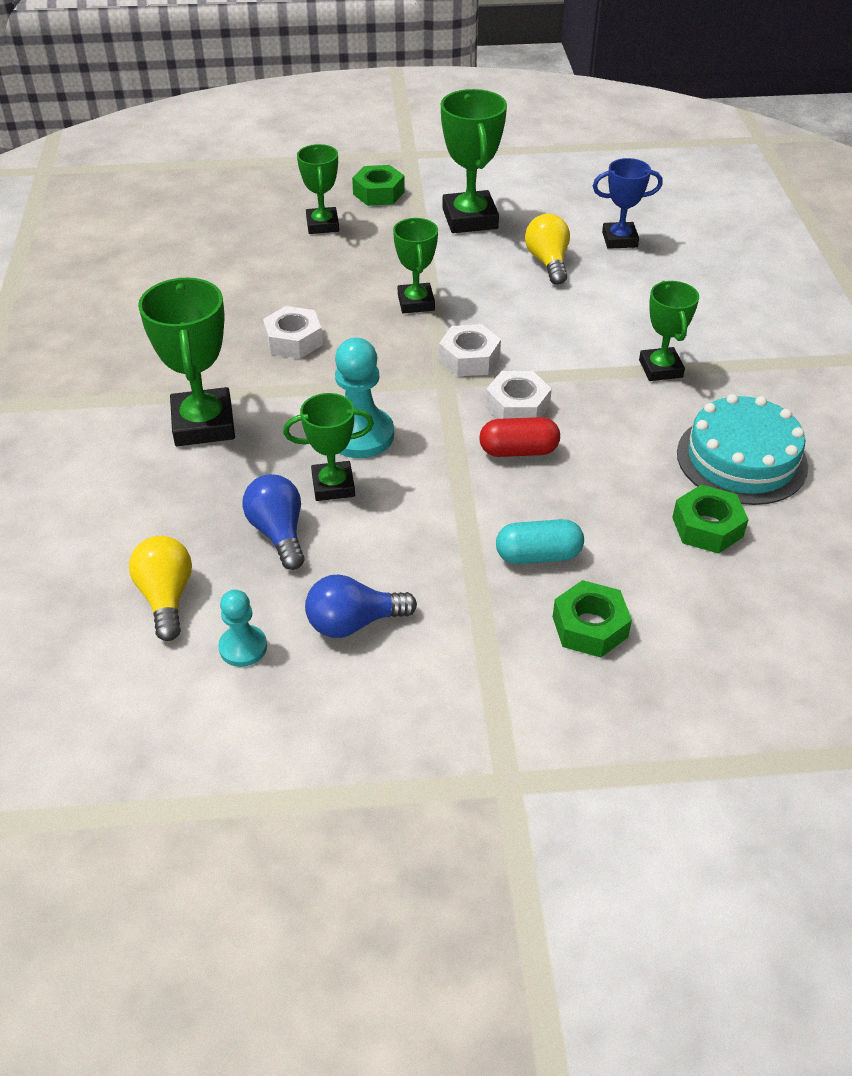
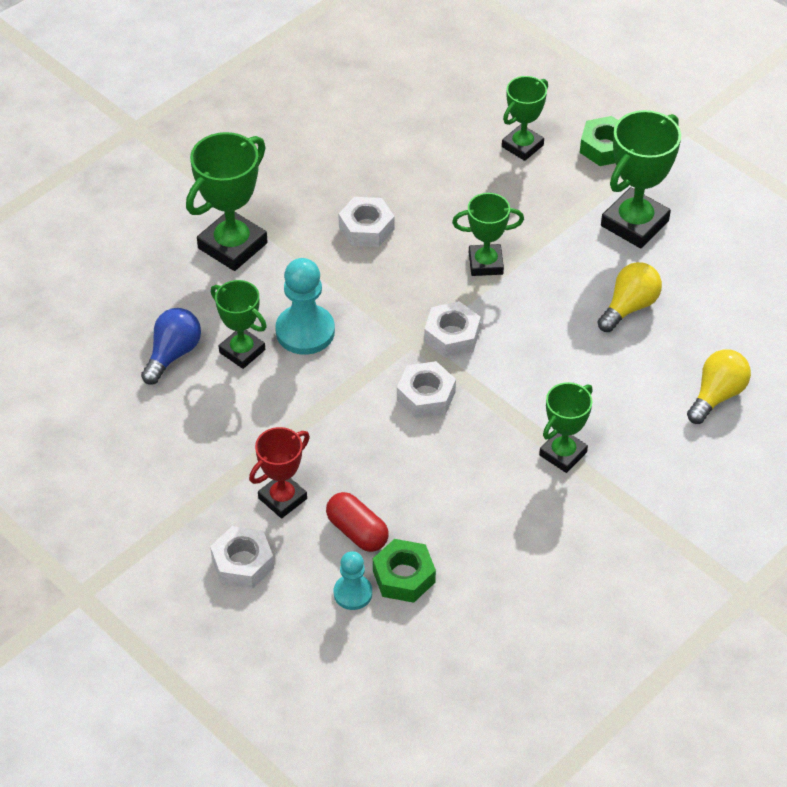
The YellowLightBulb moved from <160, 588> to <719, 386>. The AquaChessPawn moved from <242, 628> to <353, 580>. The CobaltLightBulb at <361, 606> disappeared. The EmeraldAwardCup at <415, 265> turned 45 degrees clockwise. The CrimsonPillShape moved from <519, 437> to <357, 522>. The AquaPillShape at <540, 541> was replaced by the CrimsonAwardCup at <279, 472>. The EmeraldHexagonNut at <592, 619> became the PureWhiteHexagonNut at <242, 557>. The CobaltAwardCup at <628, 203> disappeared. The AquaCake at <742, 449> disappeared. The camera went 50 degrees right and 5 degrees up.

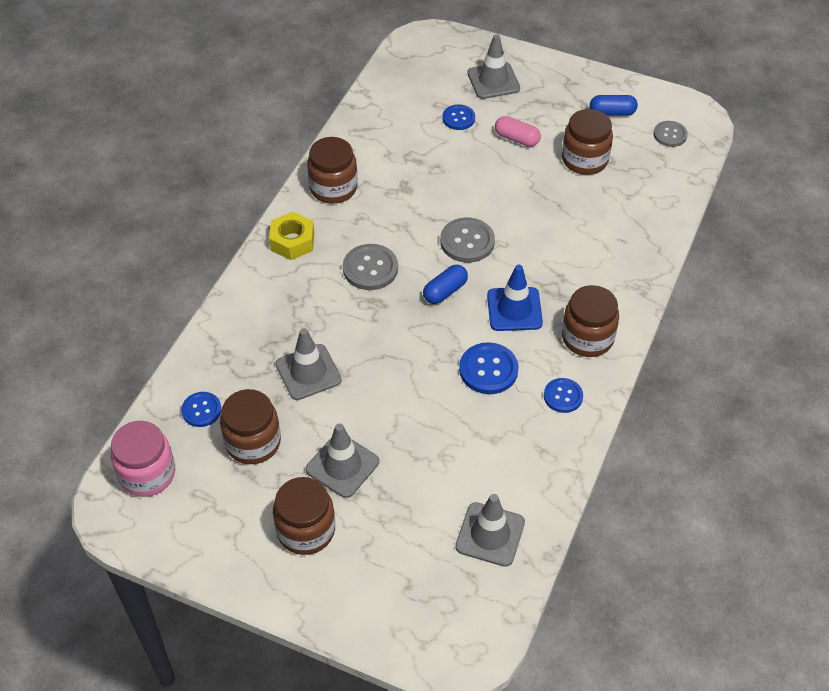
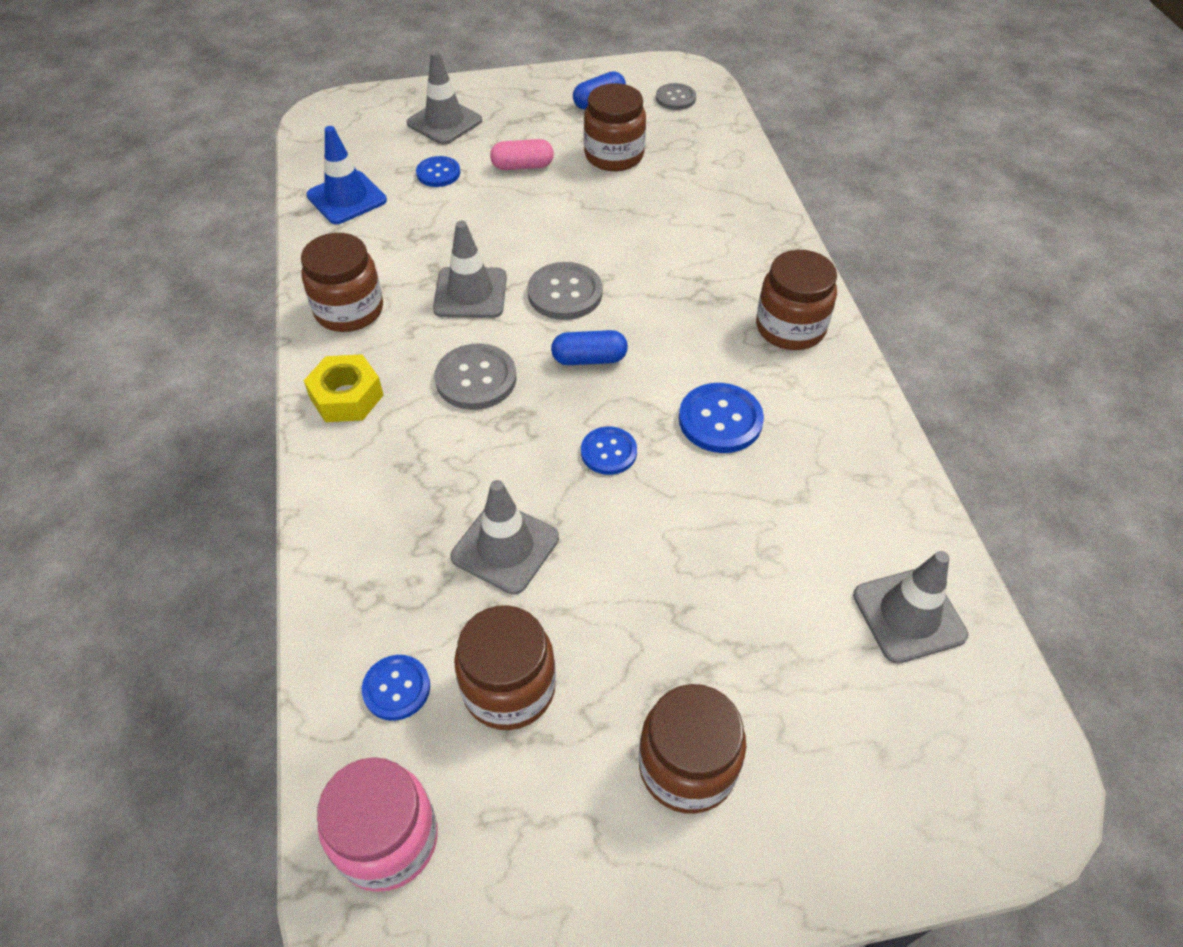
The GreyRoadCone moved from <342, 461> to <470, 269>. The CobaltPillShape at <445, 284> turned 75 degrees clockwise. The CobaltRoadCone moved from <515, 298> to <346, 175>. The CobaltButton moved from <563, 395> to <609, 451>. The camera went 35 degrees left and 0 degrees up.

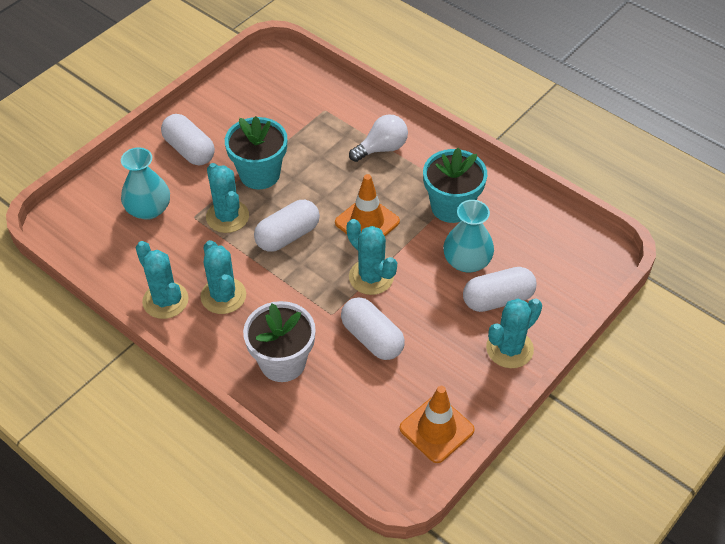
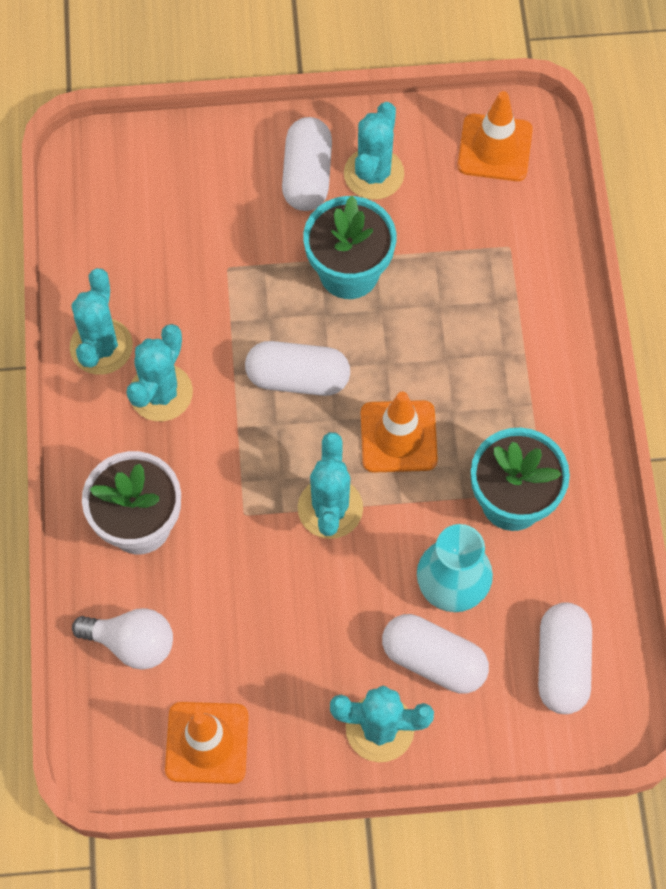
The AquaVase at <145, 183> disappeared. The AquaSaguaroCactus moved from <227, 198> to <374, 151>. The PureWhitePillShape moved from <373, 328> to <565, 658>. The PureWhiteLightBulb moved from <378, 138> to <122, 638>. The BrightOrangeRoadCone at <495, 136> appeared. The camera went 45 degrees right and 15 degrees up.

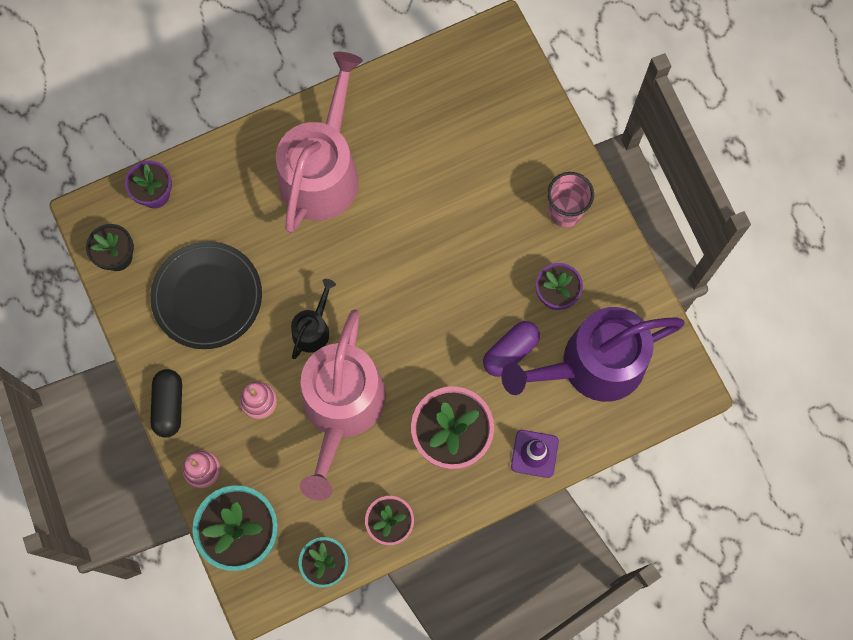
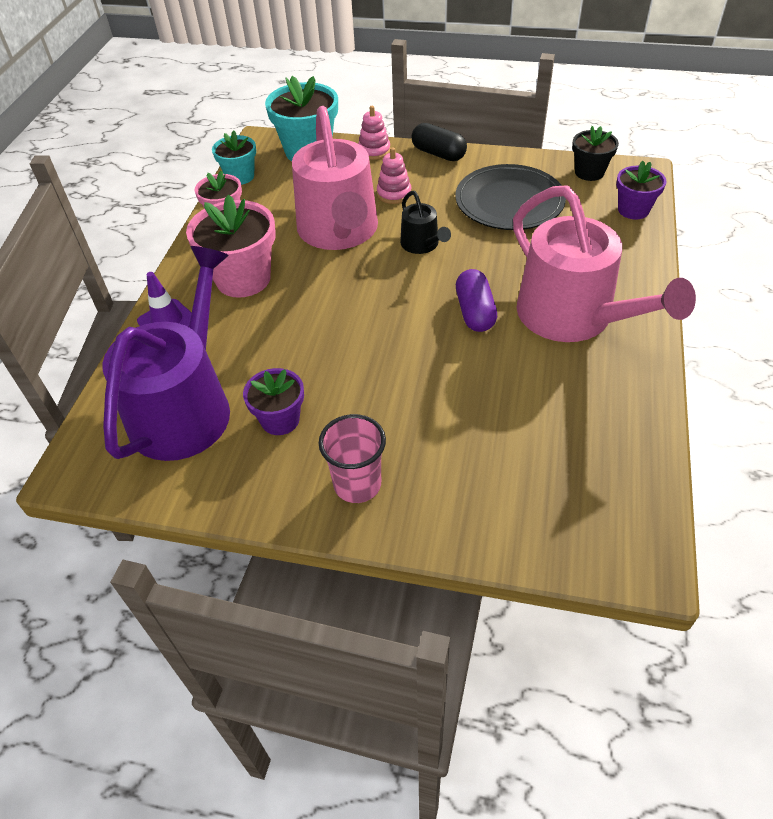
The RosePinkWateringPot at <343, 405> turned 150 degrees counterclockwise. The PurplePillShape moved from <511, 349> to <476, 300>. The camera went 130 degrees right and 25 degrees down.

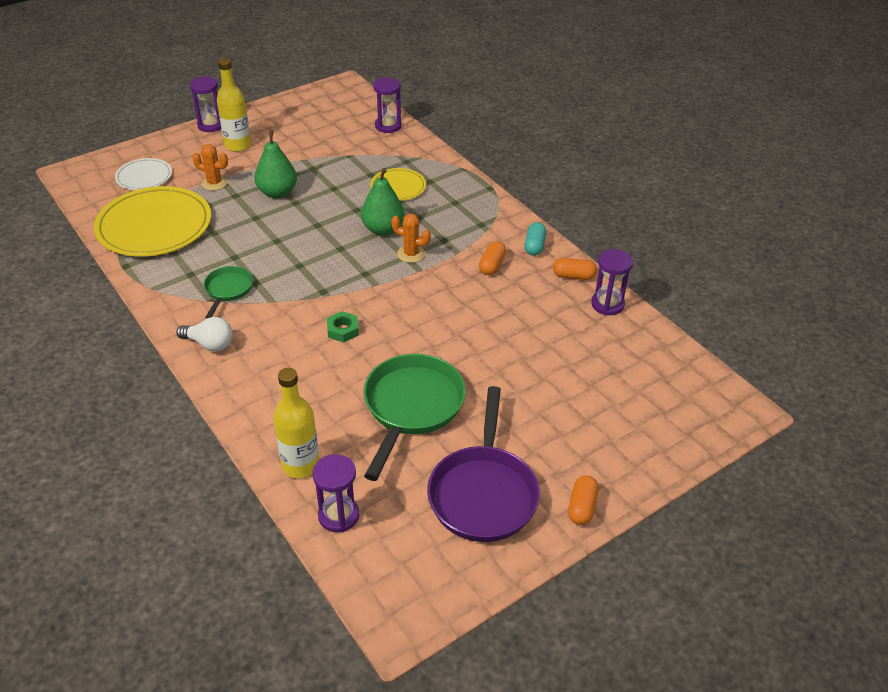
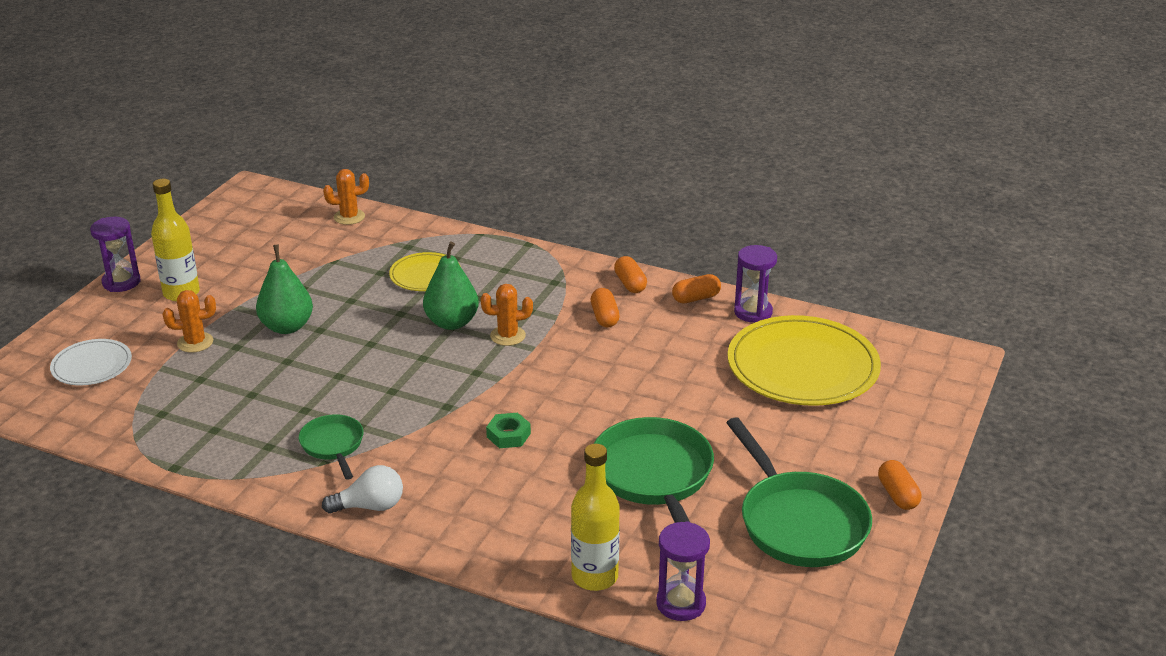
The YellowDinnerPlate moved from <152, 221> to <804, 360>. The PurpleSandglass at <387, 105> was replaced by the BrightOrangeSaguaroCactus at <346, 197>. The PurplePan at <483, 464> became the EmeraldPan at <799, 492>. The AquaPillShape at <535, 239> became the BrightOrangePillShape at <630, 274>. The camera went 30 degrees left and 10 degrees down.

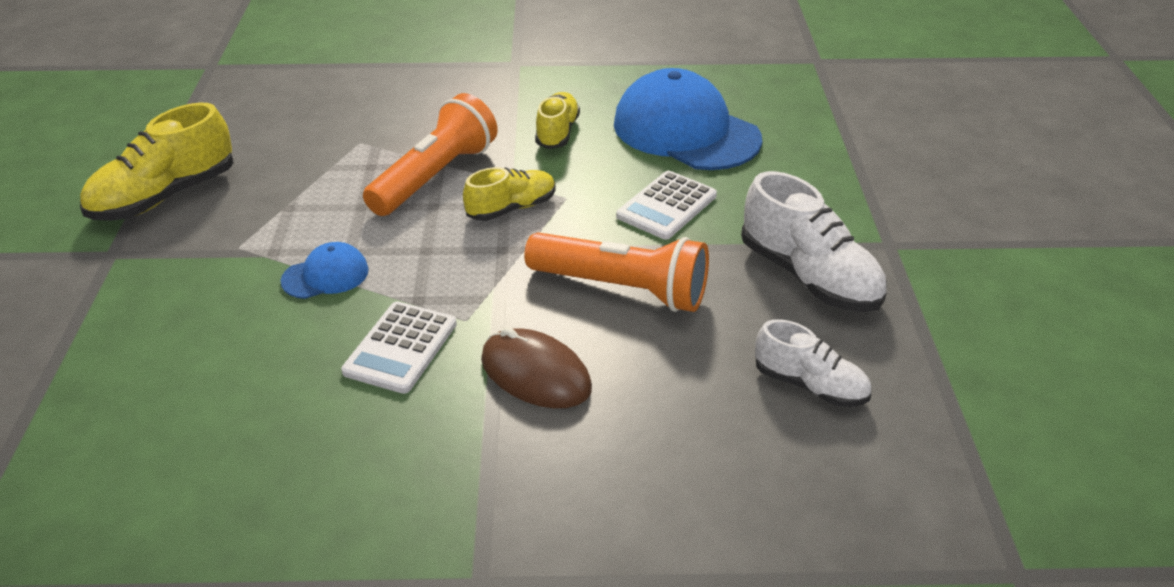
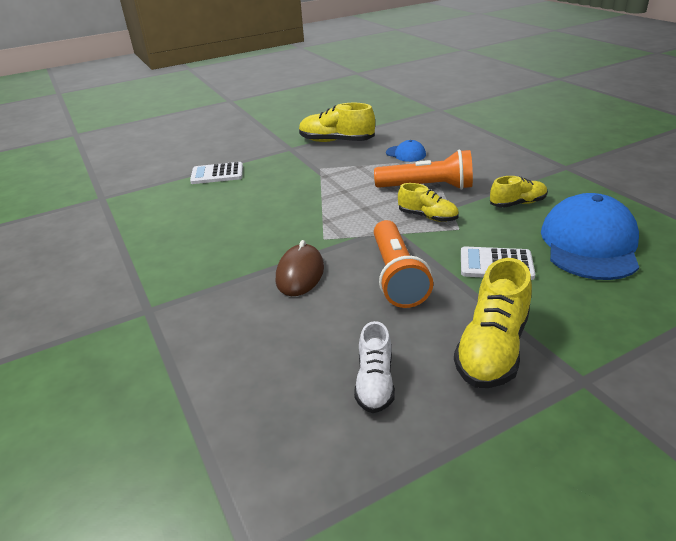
The CobaltPeakedCap moved from <324, 270> to <406, 151>. The PureWhiteAddingMachine moved from <399, 347> to <216, 173>. The PureWhiteLaceUpShoe at <814, 241> became the YellowLaceUpShoe at <493, 323>. The camera went 65 degrees right and 5 degrees down.

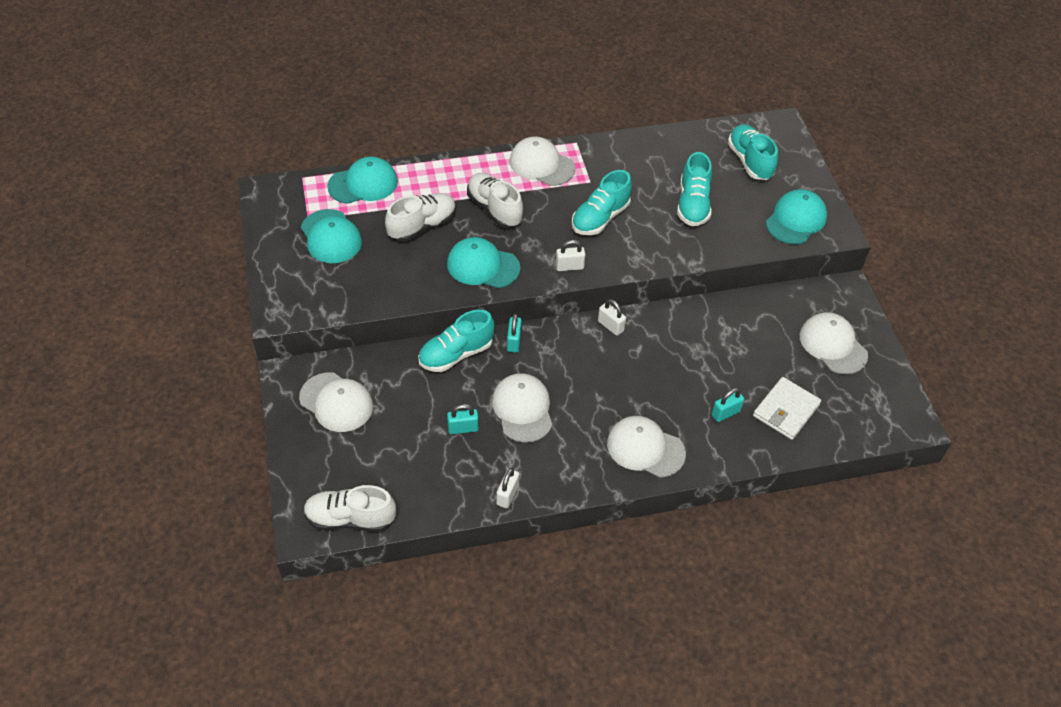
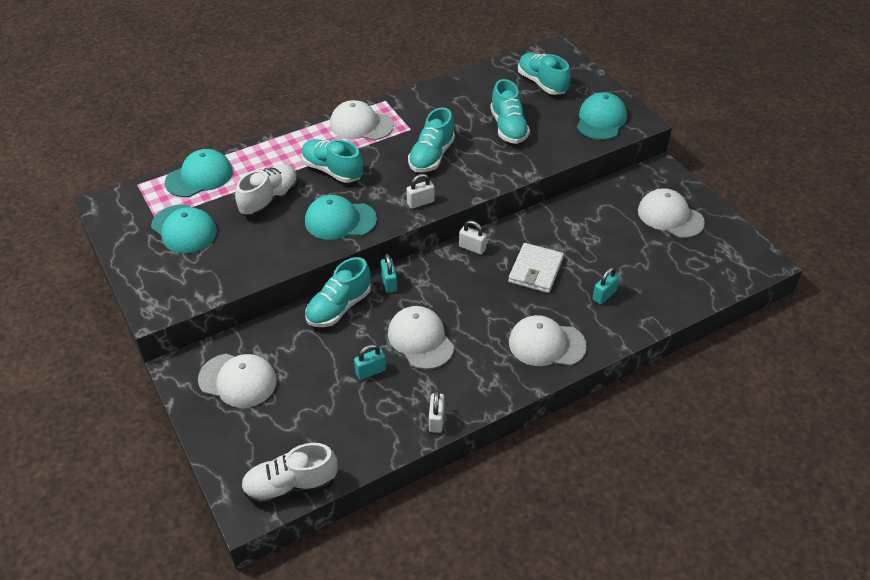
The PureWhiteLaceUpShoe at <495, 200> became the AquaLaceUpShoe at <332, 161>. The PureWhiteWallet moved from <787, 408> to <536, 268>. The camera went 15 degrees left and 5 degrees down.

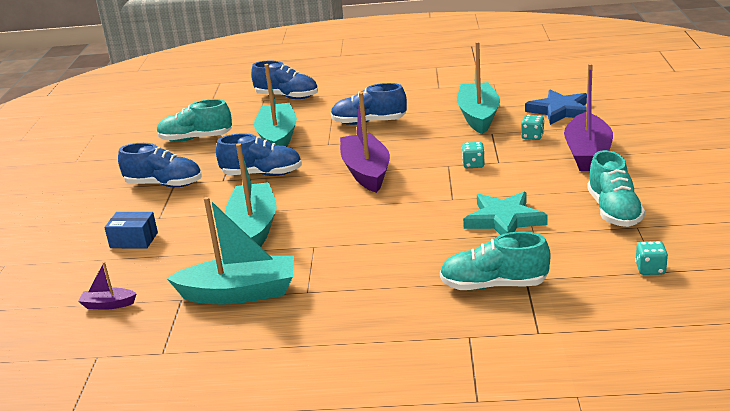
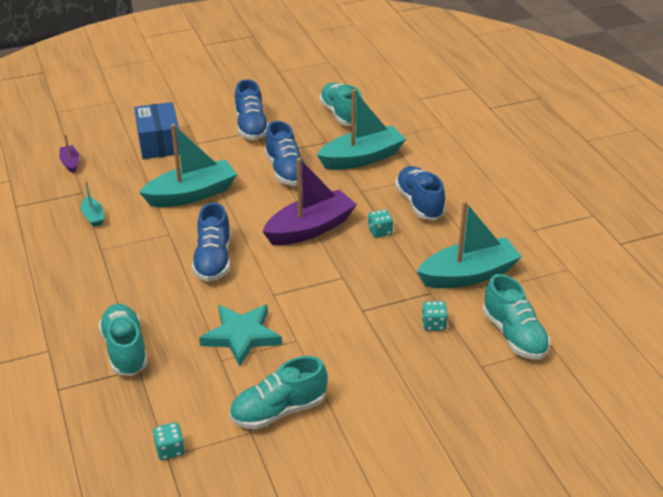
The CobaltParcel at <131, 230> changed to 1.57 times the size. The AquaToyBoat at <230, 250> changed to 0.45 times the size. The CobaltLaceUpShoe moved from <284, 80> to <211, 242>. The AquaDice moved from <473, 155> to <380, 223>. The CobaltStarShape at <556, 107> was replaced by the AquaLaceUpShoe at <516, 316>. The PurpleToyBoat at <588, 117> disappeared. The camera went 65 degrees right and 10 degrees up.

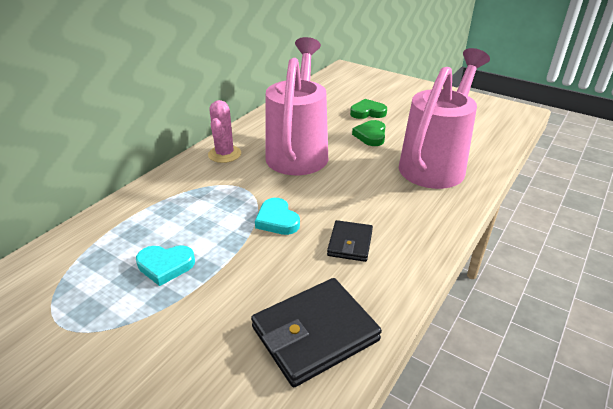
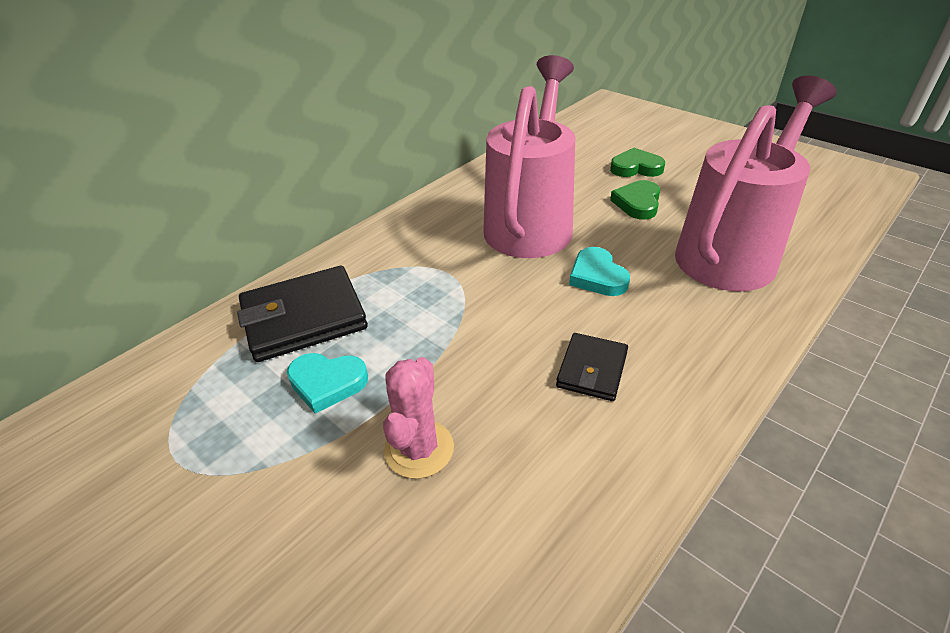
The RosePinkSaguaroCactus moved from <224, 131> to <418, 418>. The JetBlackWallet moved from <316, 332> to <302, 314>. The AquaLoveHeart moved from <277, 216> to <599, 271>. The camera went 10 degrees right and 5 degrees up.

